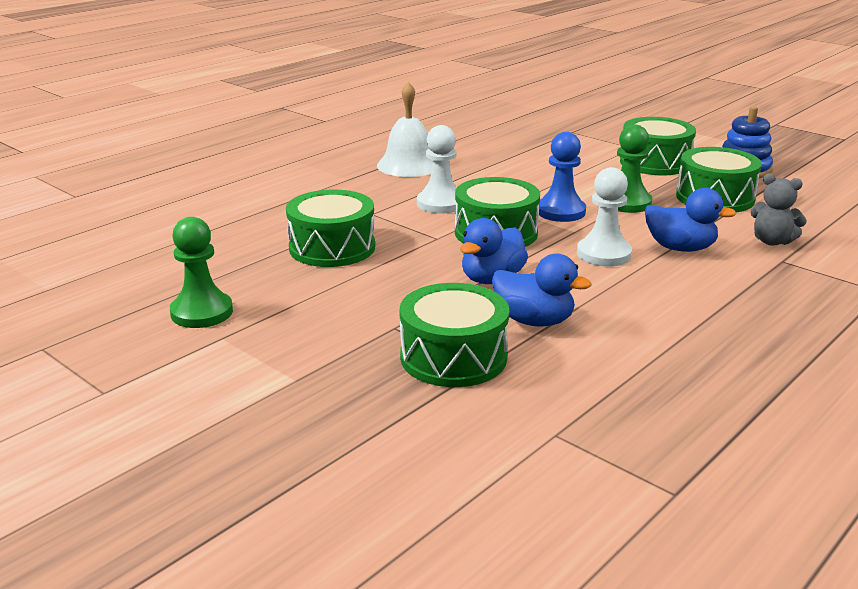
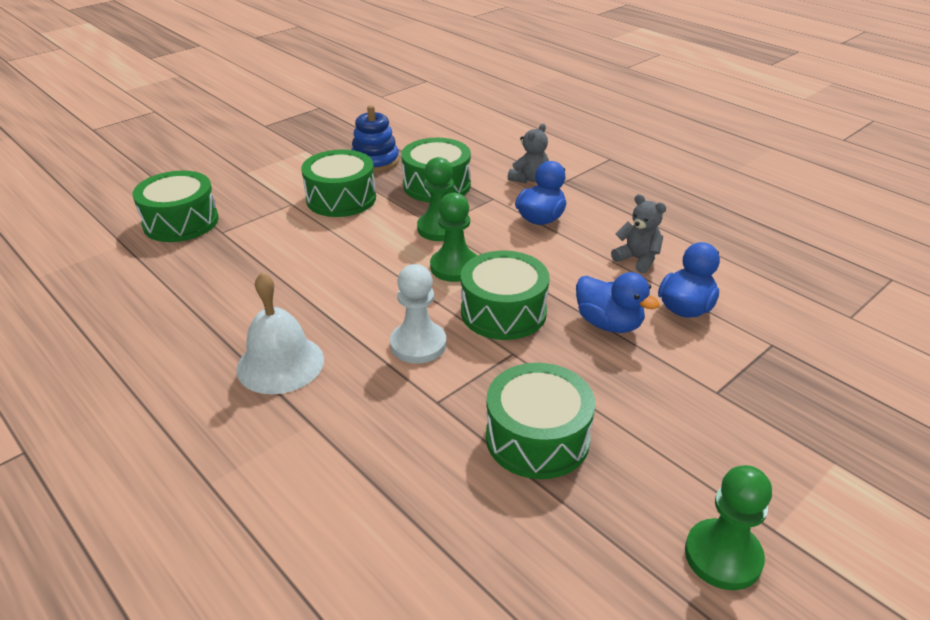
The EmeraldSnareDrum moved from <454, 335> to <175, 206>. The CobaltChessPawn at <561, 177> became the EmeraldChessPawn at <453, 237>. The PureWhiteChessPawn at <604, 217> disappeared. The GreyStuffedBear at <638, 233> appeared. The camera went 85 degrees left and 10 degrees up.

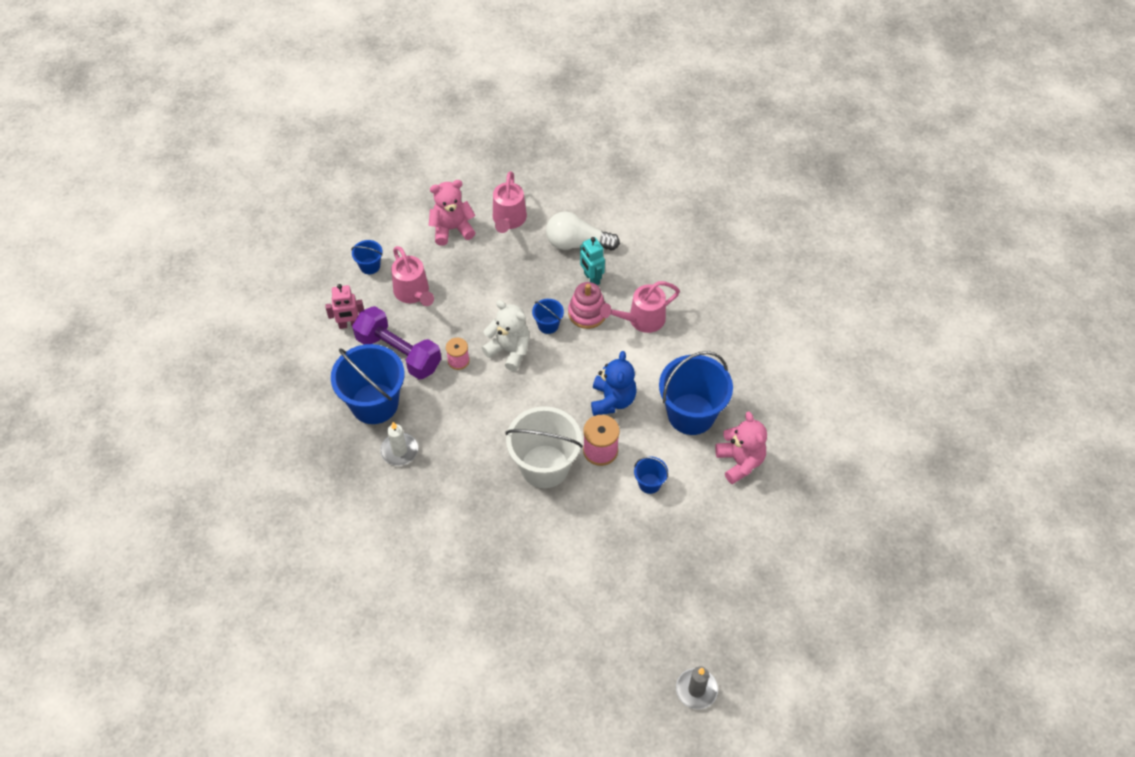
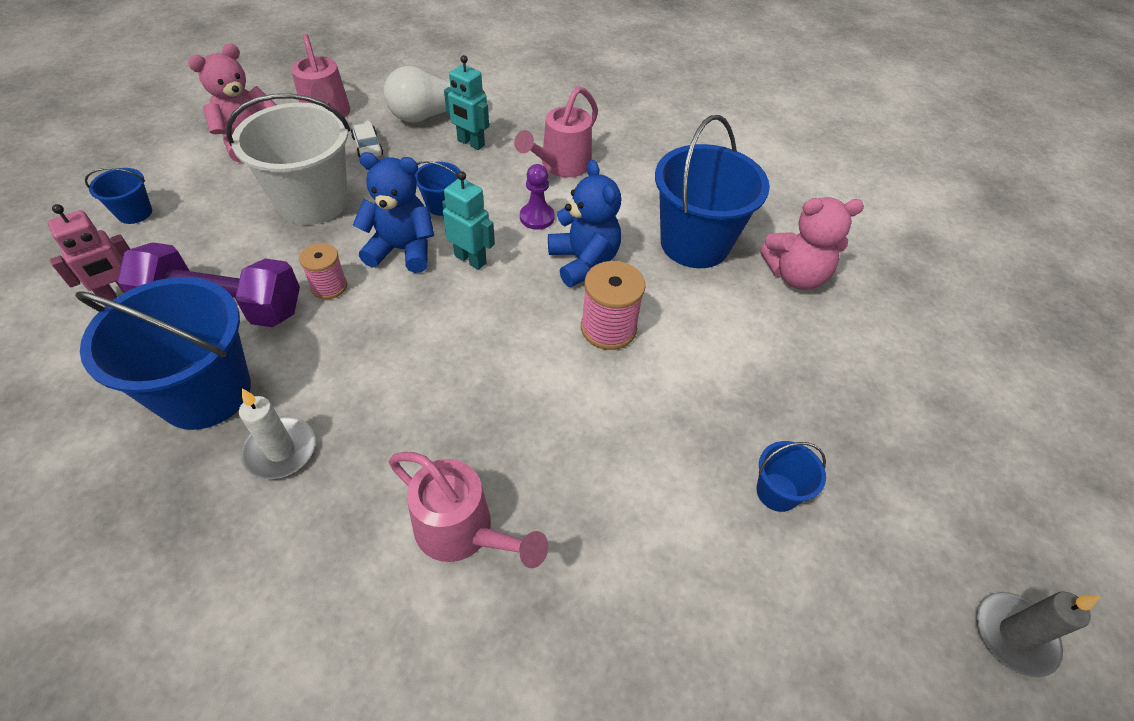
The RosePinkWateringPot moved from <412, 276> to <468, 510>. The PureWhiteStuffedBear at <506, 335> became the CobaltStuffedBear at <393, 212>. The PureWhitePail moved from <544, 447> to <288, 159>. The RosePinkStackingRings at <586, 305> disappeared. The CobaltPail moved from <651, 475> to <791, 476>. The RosePinkStuffedBear at <741, 447> turned 135 degrees clockwise. The PureWhiteCar at <367, 139> appeared. The AquaToyRobot at <468, 220> appeared. The PurpleChessPawn at <537, 197> appeared. The camera went 30 degrees left and 5 degrees down.

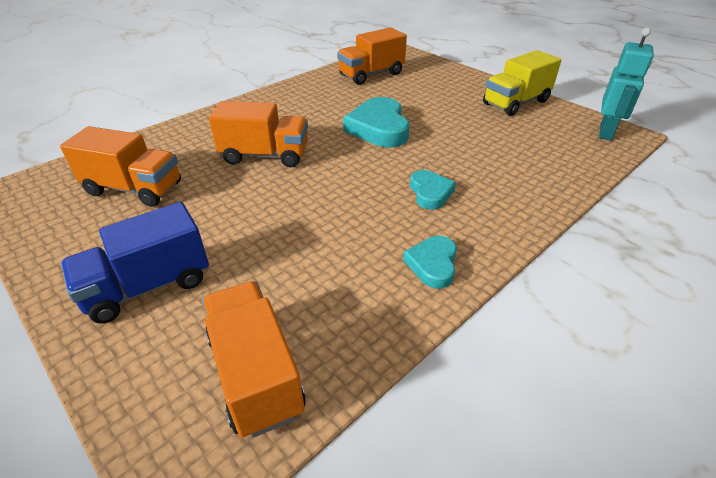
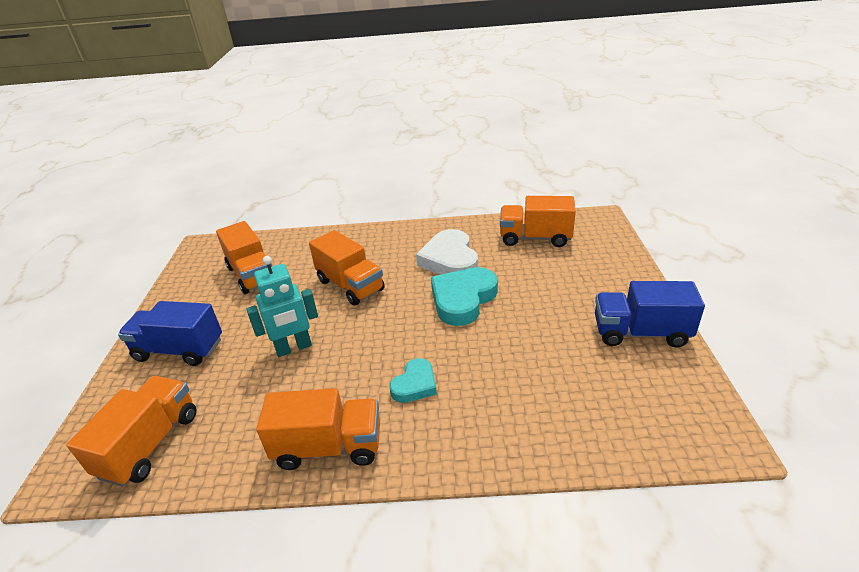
The AquaLoveHeart at <430, 262> was replaced by the BrightOrangeToyTruck at <318, 429>. The YellowToyTruck at <522, 83> became the CobaltToyTruck at <650, 314>. The AquaToyRobot moved from <626, 84> to <282, 306>. The PureWhiteLoveHeart at <447, 252> appeared. The camera went 45 degrees right and 5 degrees down.

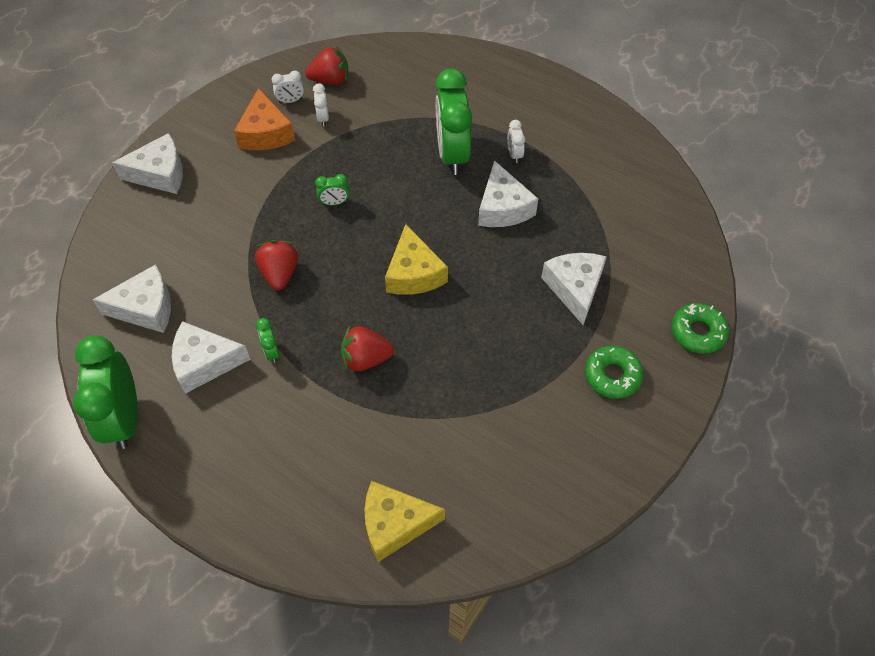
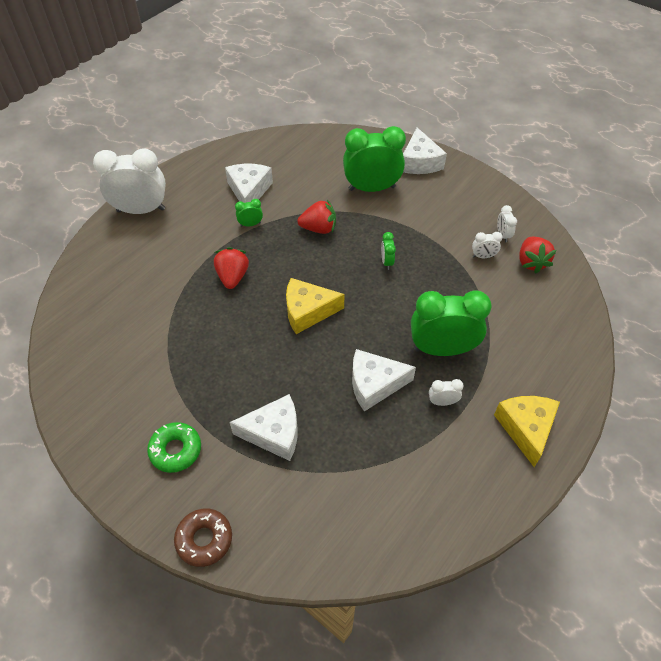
The EmeraldBedsideClock moved from <105, 392> to <374, 159>. The PureWhitePieceOfCheese at <132, 298> disappeared. The BrightOrangePieceOfCheese at <264, 119> disappeared. The YellowPieceOfCheese moved from <404, 521> to <527, 431>. The EmeraldGlazedDonut at <700, 328> became the DarkBrownGlazedDonut at <203, 538>. The PureWhiteBedsideClock at <129, 181> appeared. The camera went 95 degrees right and 5 degrees down.

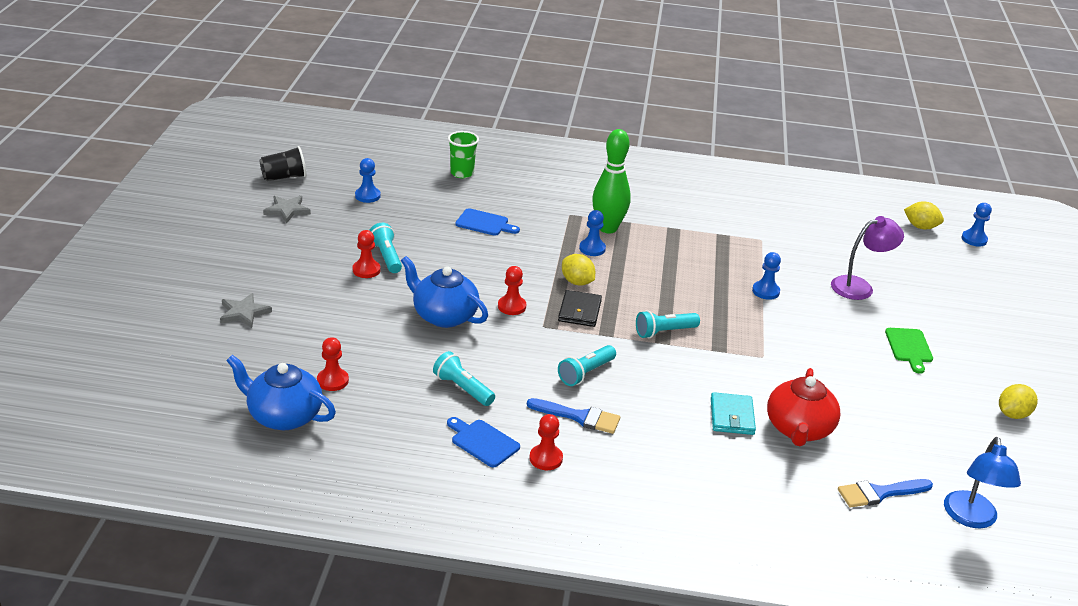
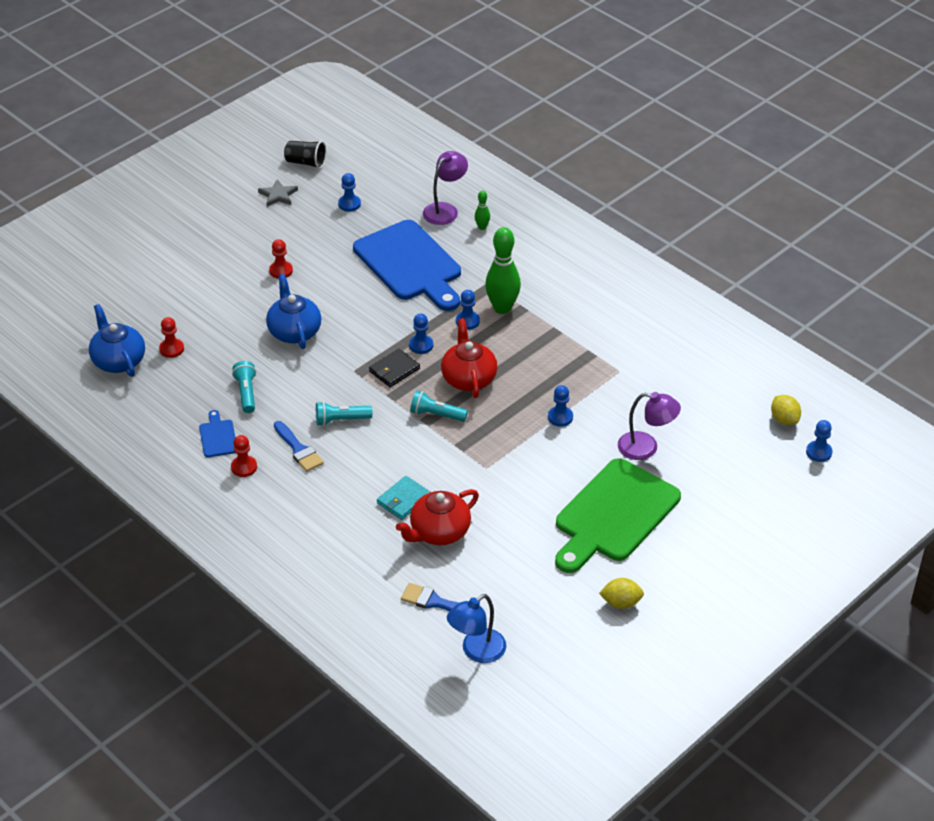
The GreyStarShape at <246, 310> disappeared. The AquaTorch at <385, 248> disappeared. The EmeraldTumbler at <463, 154> was replaced by the PurpleLamp at <445, 188>. The CobaltCuttingBoard at <487, 222> changed to 2.40 times the size. The CrimsonChessPawn at <512, 290> disappeared. The YellowCitrusFruit at <578, 269> was replaced by the CobaltChessPawn at <421, 334>. The EmeraldCuttingBoard at <909, 351> changed to 2.40 times the size. The CrimsonTeapot at <469, 358> appeared. The EmeraldSkittle at <482, 210> appeared. The camera went 40 degrees right and 10 degrees up.

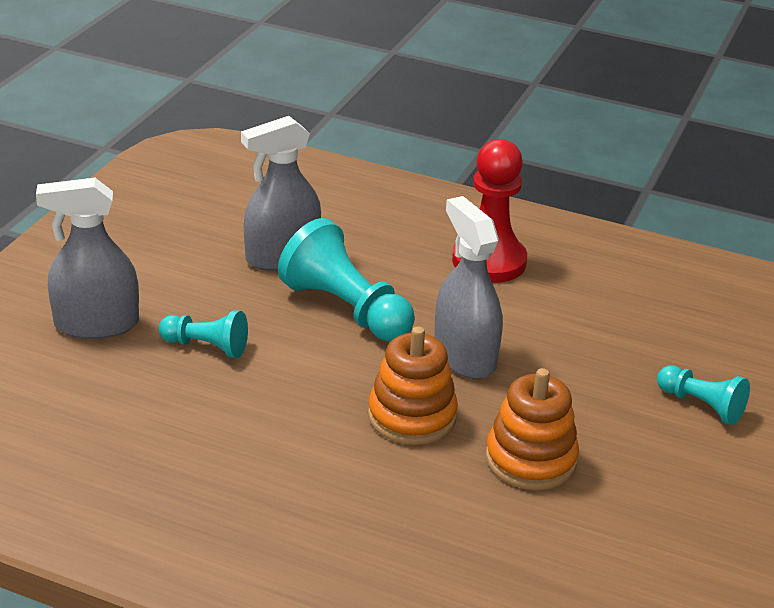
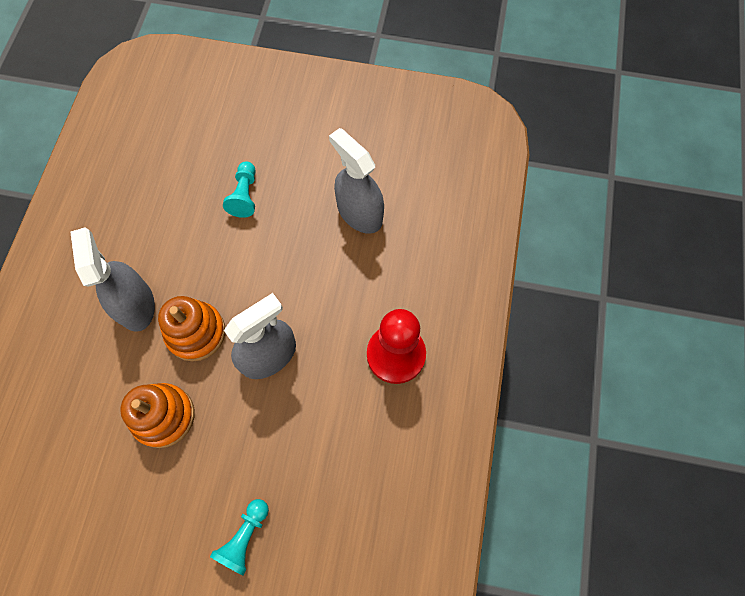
The GreySprayBottle moved from <87, 258> to <112, 280>. The AquaChessPawn at <346, 280> disappeared. The camera went 80 degrees right and 35 degrees up.

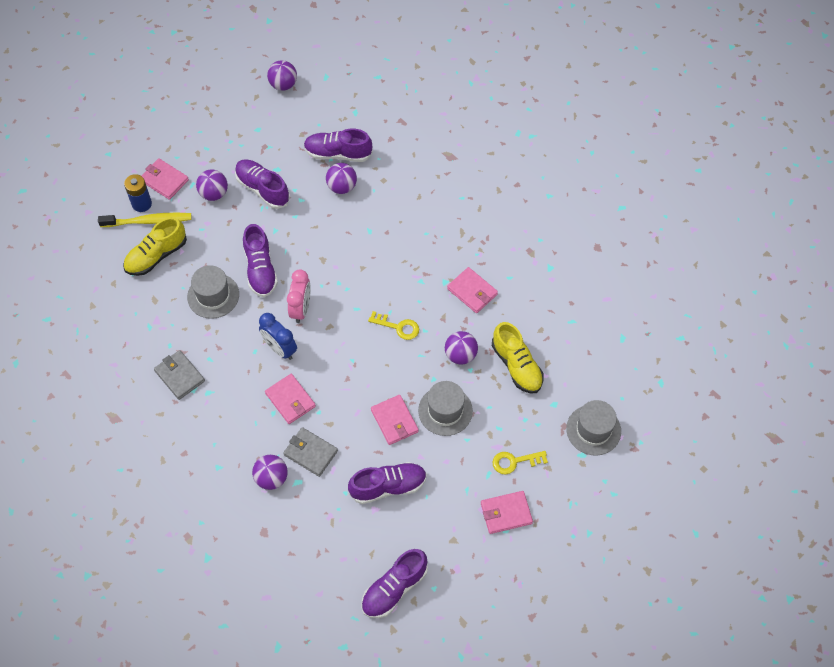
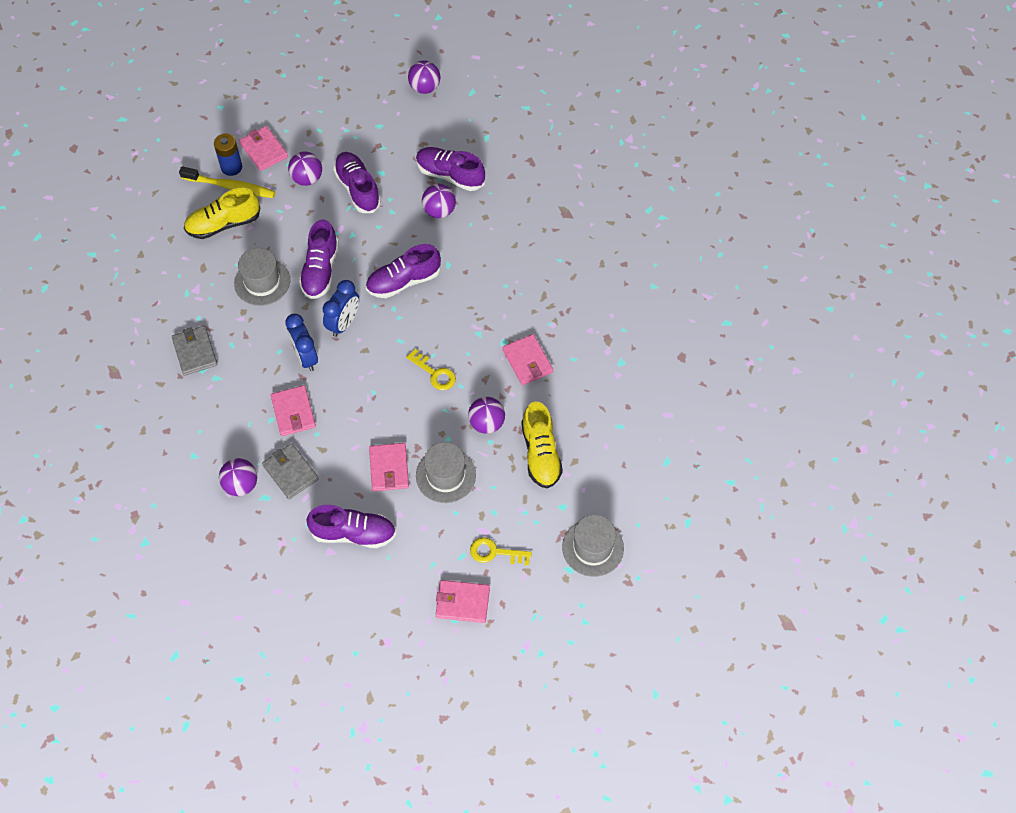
The RosePinkBedsideClock at <299, 296> became the CobaltBedsideClock at <341, 308>. The PurpleLaceUpShoe moved from <394, 583> to <403, 271>. The camera went 20 degrees right and 0 degrees up.

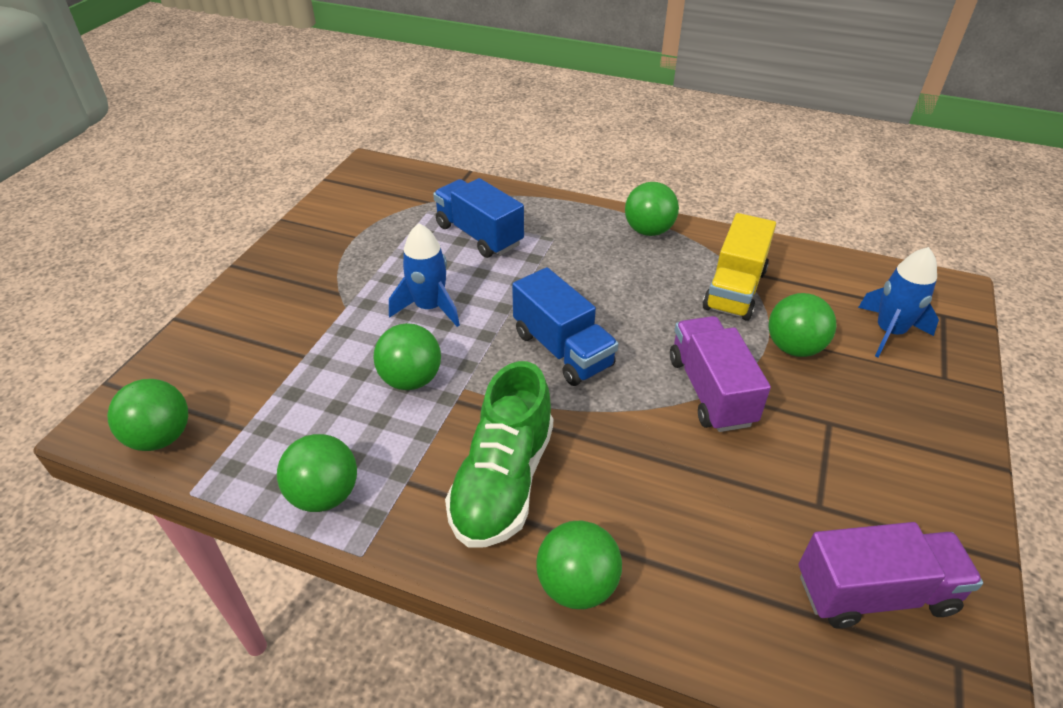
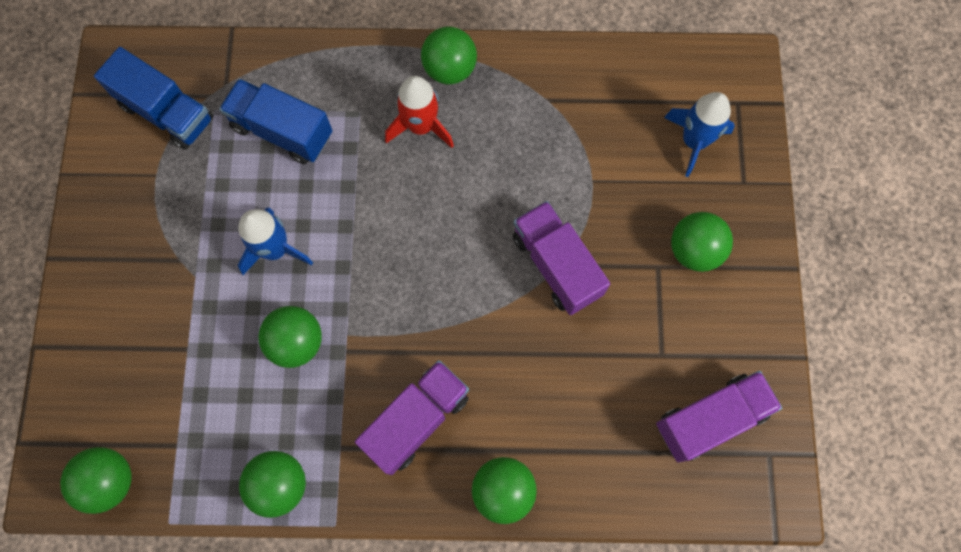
The EmeraldLaceUpShoe at <499, 454> was replaced by the PurpleToyTruck at <412, 417>. The CobaltToyTruck moved from <565, 326> to <153, 98>. The YellowToyTruck at <739, 267> disappeared. The EmeraldBall moved from <803, 325> to <702, 242>. The CrimsonSpaceship at <419, 112> appeared. The camera went 20 degrees left and 30 degrees up.

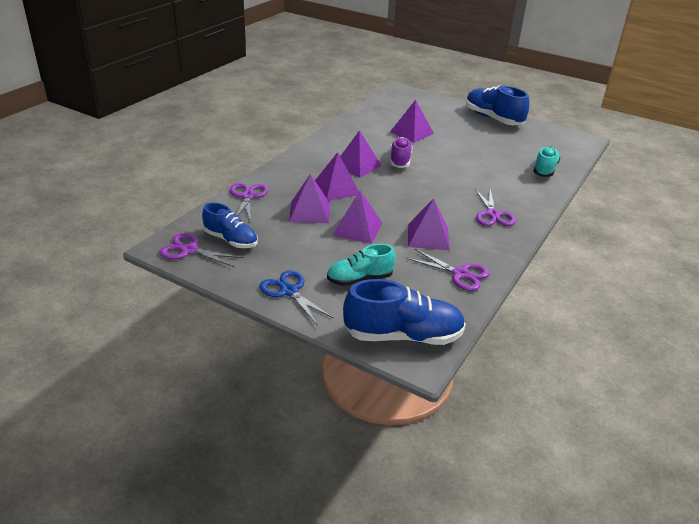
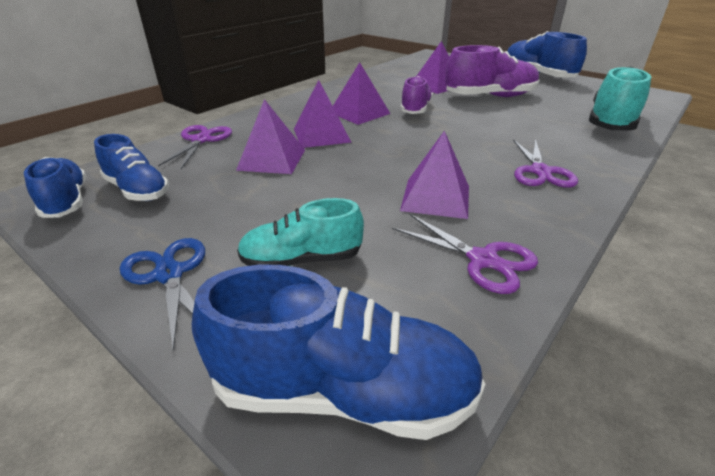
The PurpleScissors at <201, 250> was replaced by the CobaltLaceUpShoe at <55, 187>. The PurplePyramid at <357, 217> disappeared. The AquaLaceUpShoe at <546, 162> changed to 1.56 times the size. The PurpleLaceUpShoe at <492, 71> appeared. The camera went 10 degrees right and 0 degrees up.

